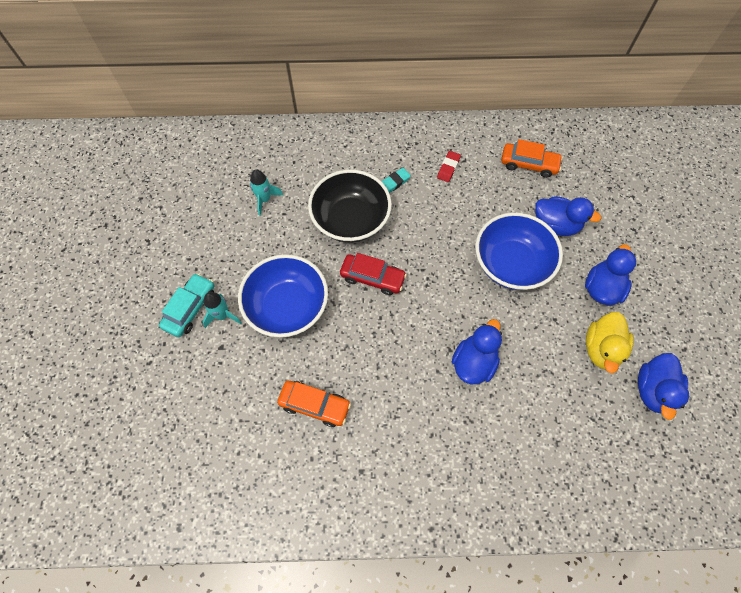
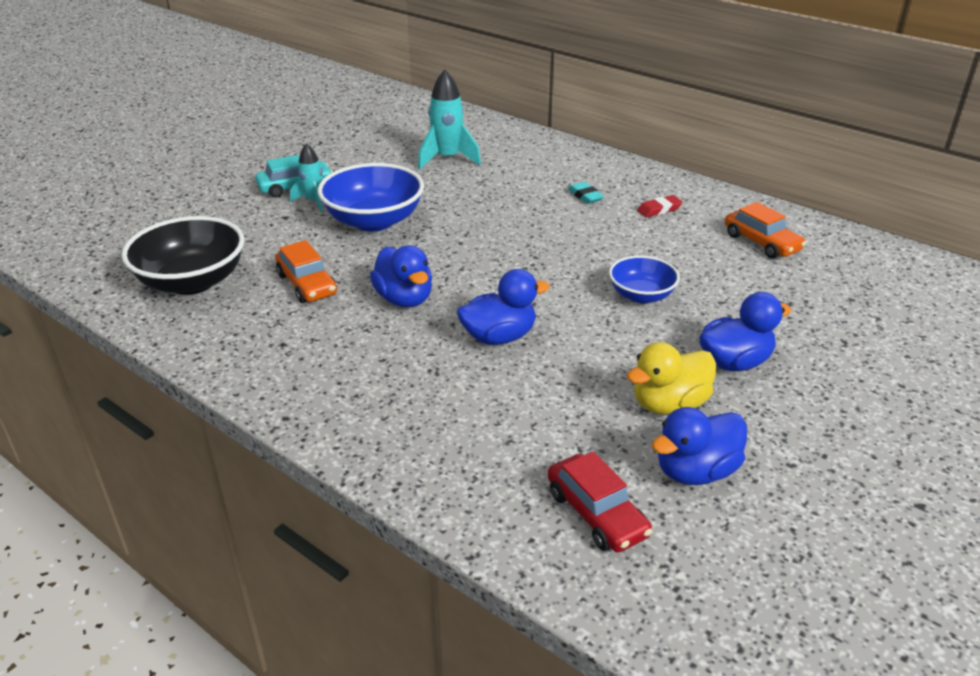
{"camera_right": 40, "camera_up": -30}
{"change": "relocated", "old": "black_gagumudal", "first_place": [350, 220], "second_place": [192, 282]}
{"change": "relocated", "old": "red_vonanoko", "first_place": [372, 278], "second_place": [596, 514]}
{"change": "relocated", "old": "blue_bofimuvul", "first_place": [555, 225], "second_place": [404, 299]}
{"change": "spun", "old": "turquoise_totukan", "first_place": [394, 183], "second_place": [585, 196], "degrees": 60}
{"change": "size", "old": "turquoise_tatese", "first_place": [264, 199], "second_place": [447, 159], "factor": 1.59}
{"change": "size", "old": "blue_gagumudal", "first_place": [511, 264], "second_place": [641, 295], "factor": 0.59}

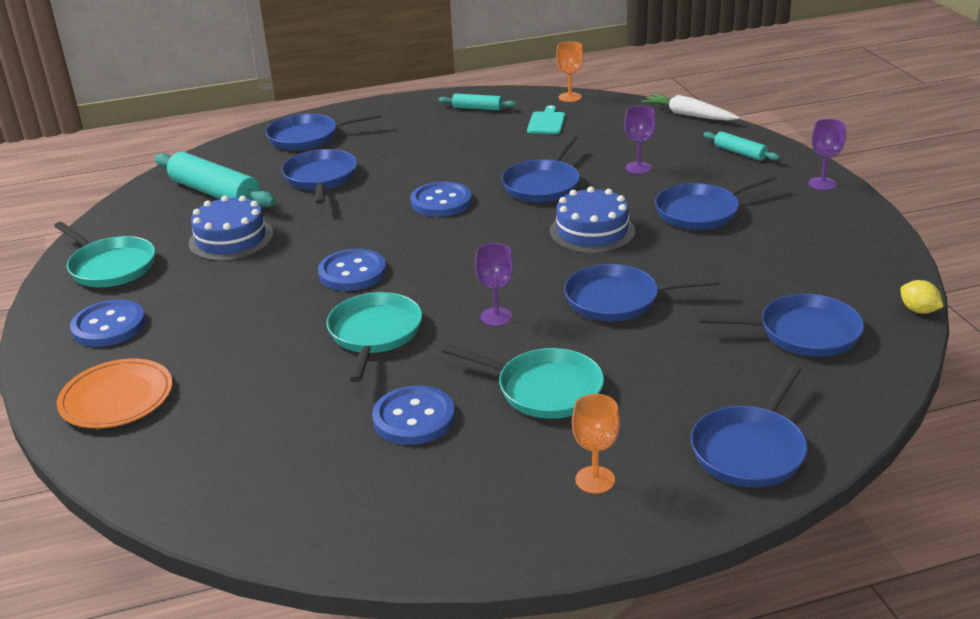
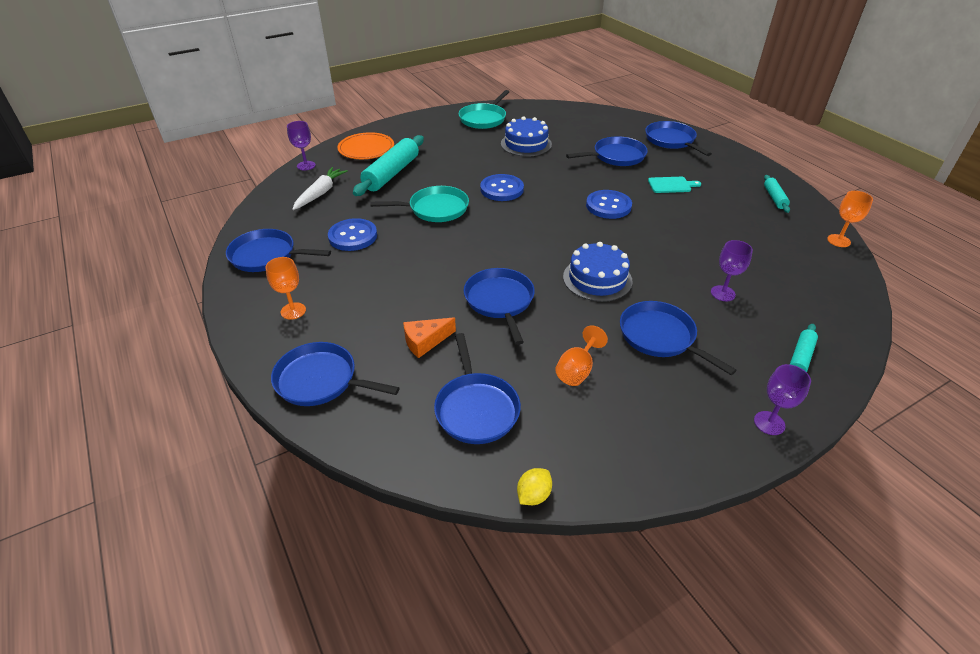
{"camera_right": 75, "camera_up": 10}
{"change": "missing", "old": "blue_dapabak", "first_place": [109, 326]}
{"change": "missing", "old": "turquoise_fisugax", "first_place": [544, 389]}
{"change": "appeared", "new": "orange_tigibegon", "second_place": [425, 341]}
{"change": "appeared", "new": "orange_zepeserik", "second_place": [577, 370]}
{"change": "relocated", "old": "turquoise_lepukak", "first_place": [215, 193], "second_place": [391, 173]}
{"change": "relocated", "old": "purple_zepeserik", "first_place": [496, 317], "second_place": [306, 166]}
{"change": "relocated", "old": "blue_fisugax", "first_place": [543, 185], "second_place": [266, 256]}
{"change": "relocated", "old": "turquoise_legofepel", "first_place": [546, 122], "second_place": [671, 185]}
{"change": "relocated", "old": "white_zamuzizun", "first_place": [688, 115], "second_place": [320, 193]}

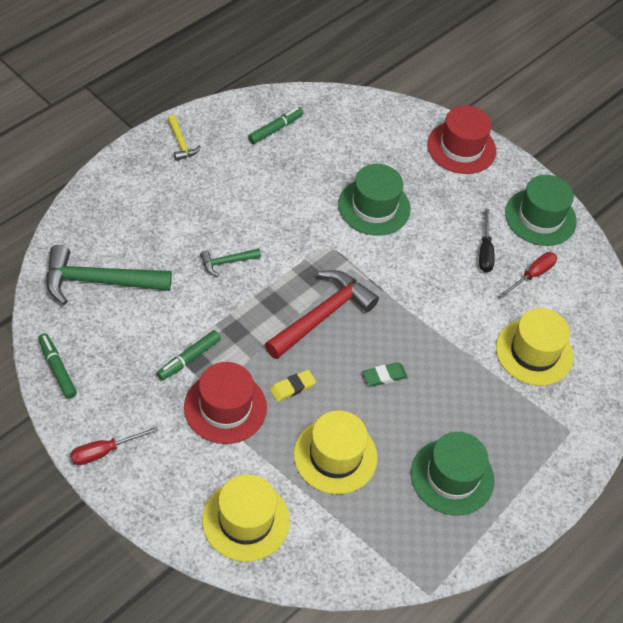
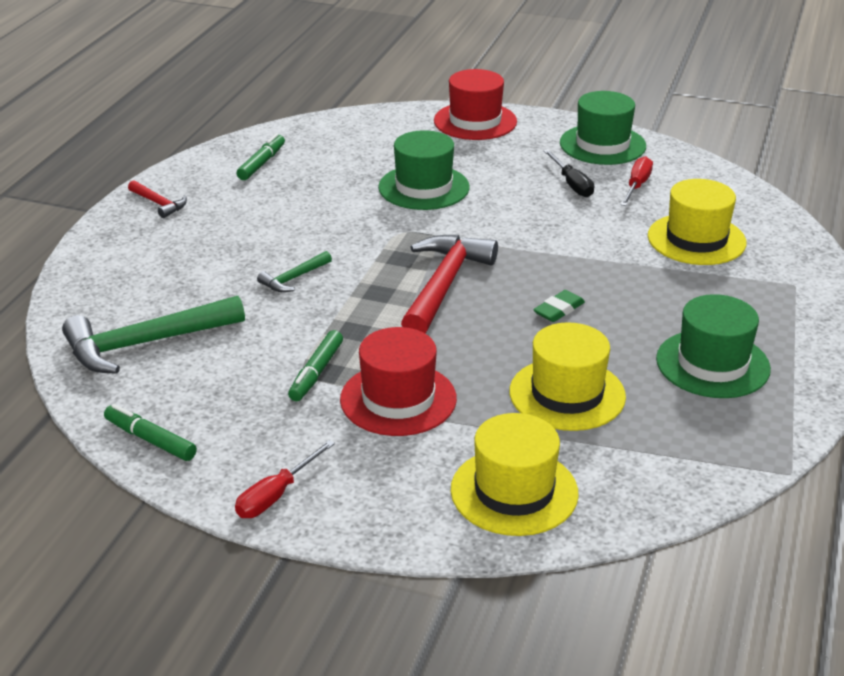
{"camera_right": -20, "camera_up": -20}
{"change": "missing", "old": "yellow_totukan", "first_place": [292, 387]}
{"change": "colour", "old": "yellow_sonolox", "new": "red_sonolox", "first_place": [181, 143], "second_place": [159, 203]}

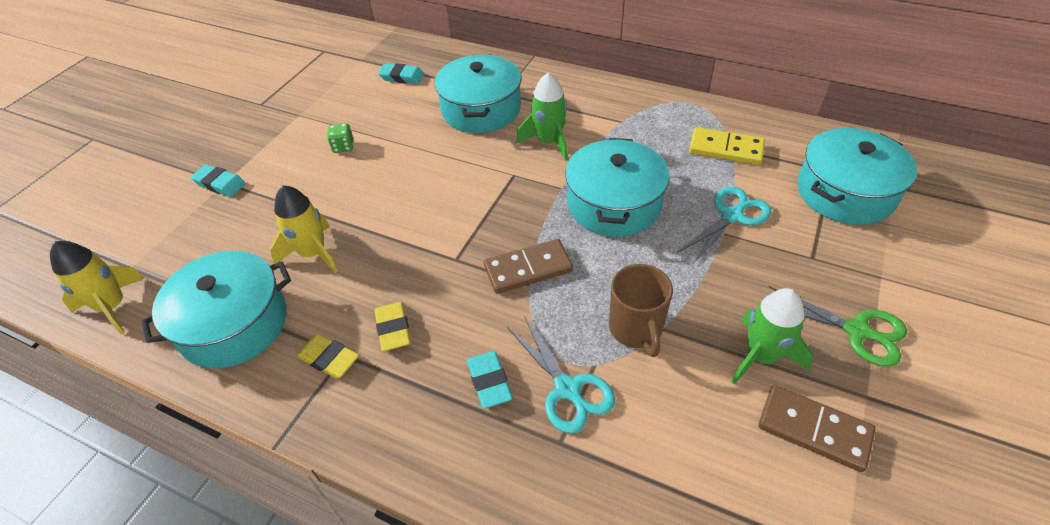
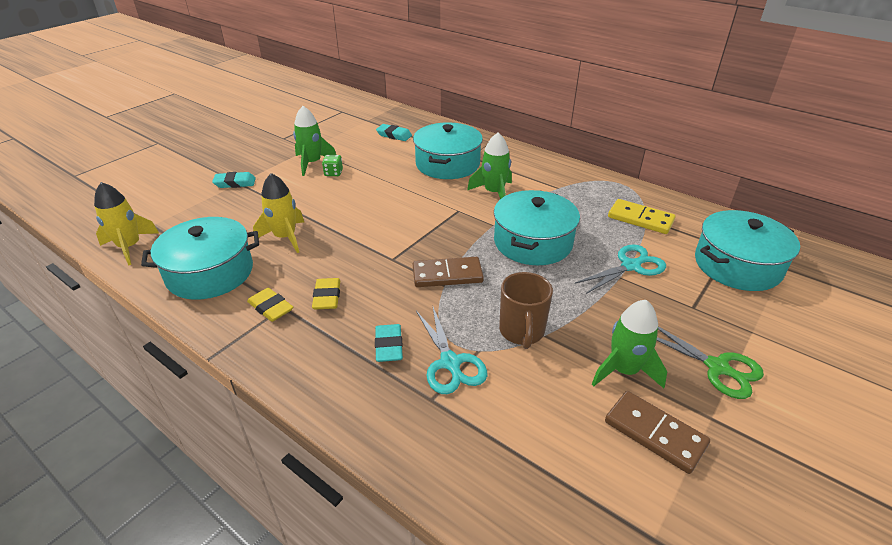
{"camera_right": 10, "camera_up": -10}
{"change": "appeared", "new": "green_tatese", "second_place": [312, 163]}
{"change": "spun", "old": "turquoise_totukan", "first_place": [220, 184], "second_place": [235, 183], "degrees": -45}

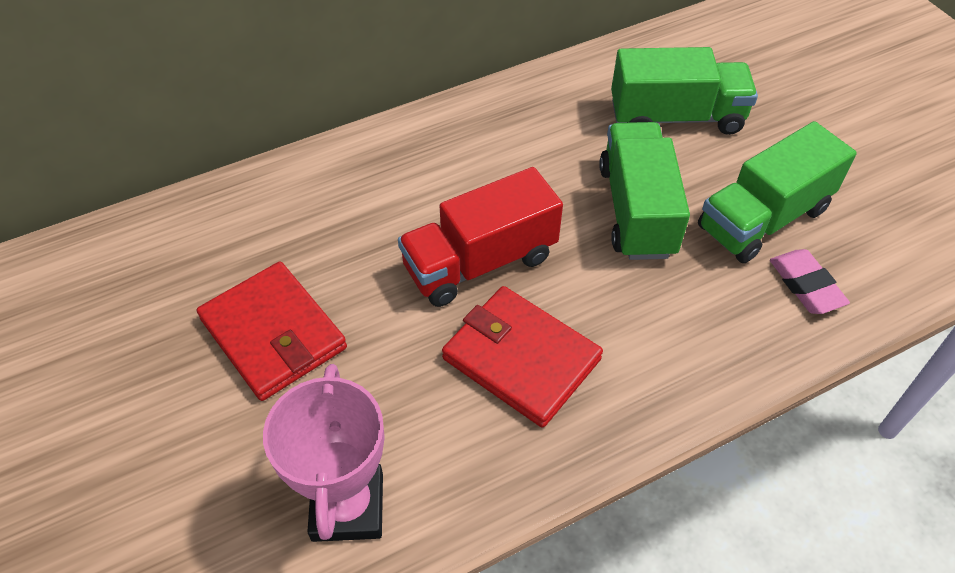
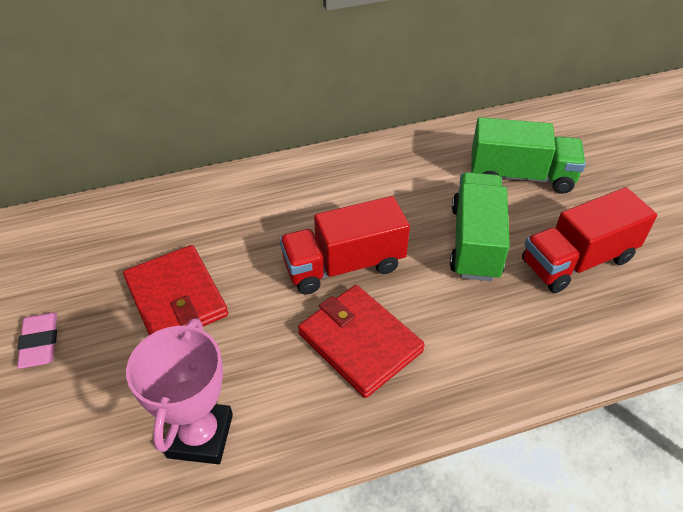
{"camera_right": 10, "camera_up": -5}
{"change": "relocated", "old": "pink_totukan", "first_place": [806, 285], "second_place": [40, 343]}
{"change": "colour", "old": "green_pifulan", "new": "red_pifulan", "first_place": [763, 218], "second_place": [577, 260]}

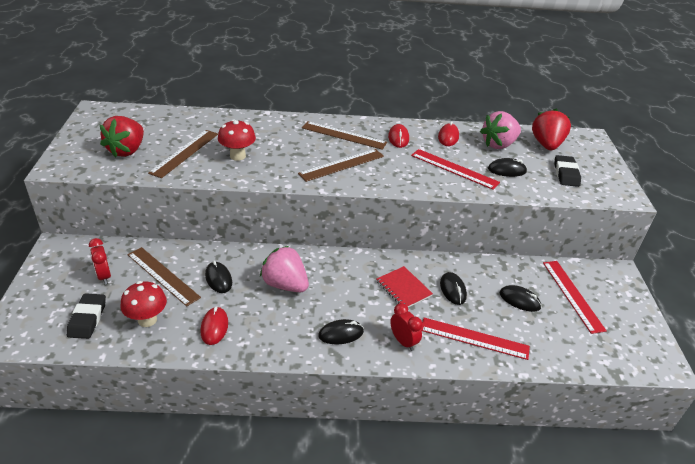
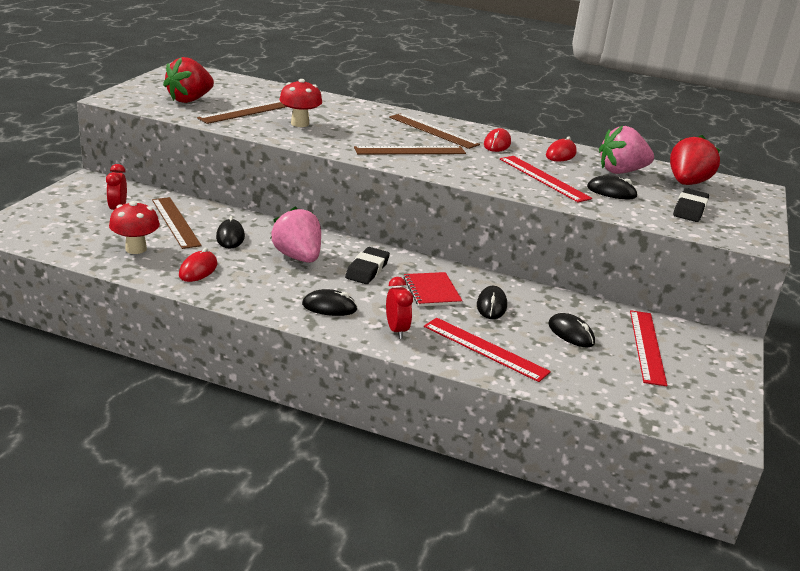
{"camera_right": 20, "camera_up": -10}
{"change": "relocated", "old": "black_totukan", "first_place": [87, 319], "second_place": [367, 270]}

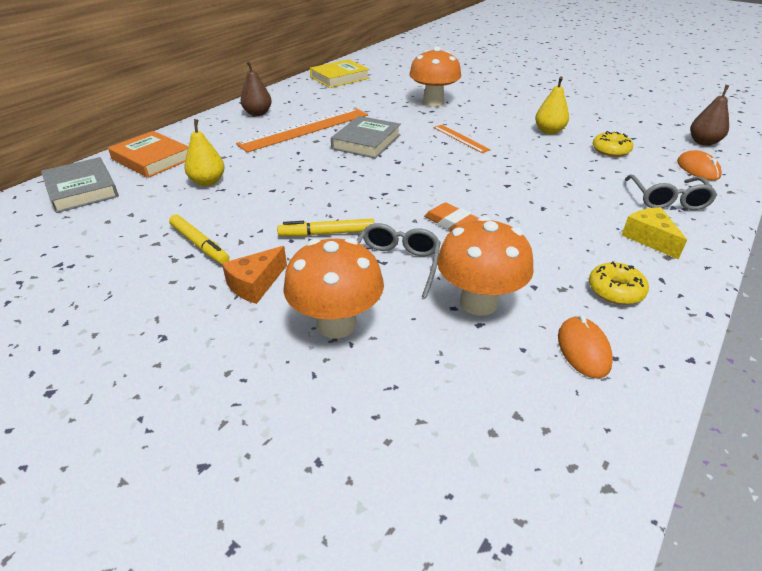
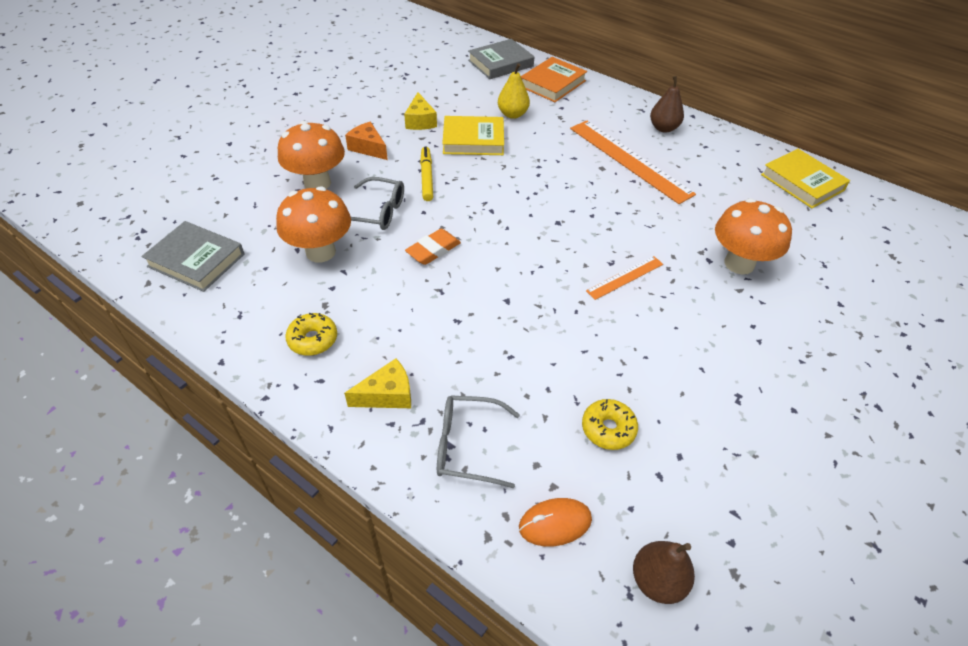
{"camera_right": 90, "camera_up": 10}
{"change": "missing", "old": "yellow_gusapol", "first_place": [549, 131]}
{"change": "missing", "old": "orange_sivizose", "first_place": [583, 349]}
{"change": "appeared", "new": "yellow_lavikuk", "second_place": [473, 140]}
{"change": "relocated", "old": "grey_lavikuk", "first_place": [366, 142], "second_place": [196, 260]}
{"change": "exchanged", "old": "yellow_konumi", "new": "yellow_tigibegon", "first_place": [200, 244], "second_place": [420, 121]}

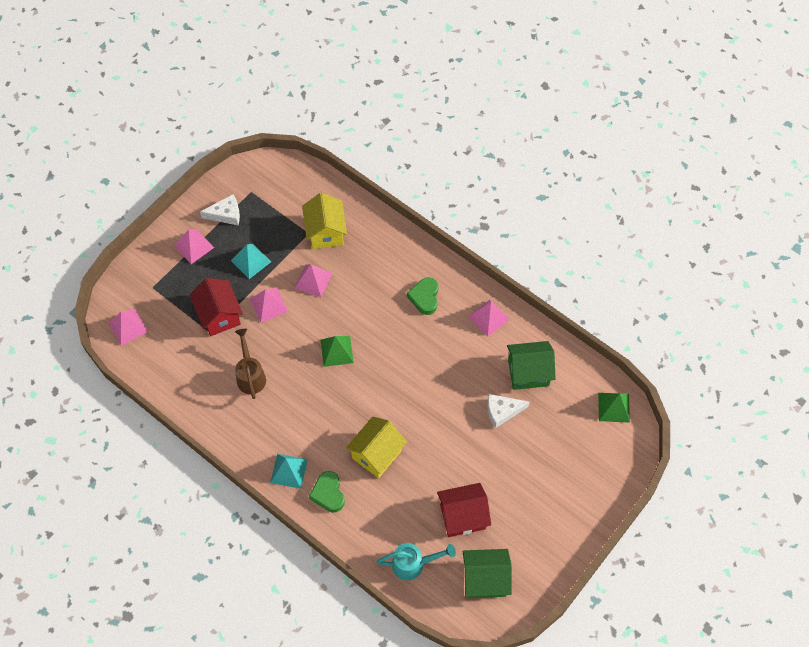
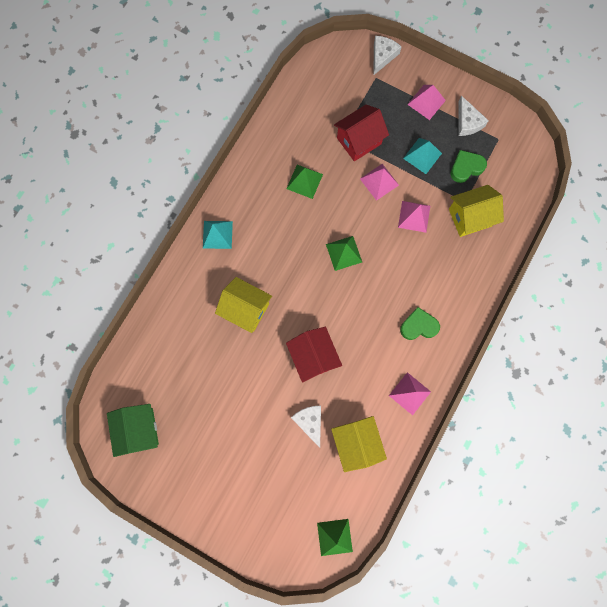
{"camera_right": 80, "camera_up": 15}
{"change": "missing", "old": "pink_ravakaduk", "first_place": [128, 327]}
{"change": "missing", "old": "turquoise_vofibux", "first_place": [413, 564]}
{"change": "appeared", "new": "white_tigibegon", "second_place": [382, 56]}
{"change": "relocated", "old": "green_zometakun", "first_place": [328, 493], "second_place": [466, 168]}
{"change": "relocated", "old": "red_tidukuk", "first_place": [462, 516], "second_place": [313, 357]}
{"change": "exchanged", "old": "brown_vofibux", "new": "green_ravakaduk", "first_place": [250, 375], "second_place": [304, 181]}
{"change": "colour", "old": "green_tidukuk", "new": "yellow_tidukuk", "first_place": [528, 373], "second_place": [356, 443]}

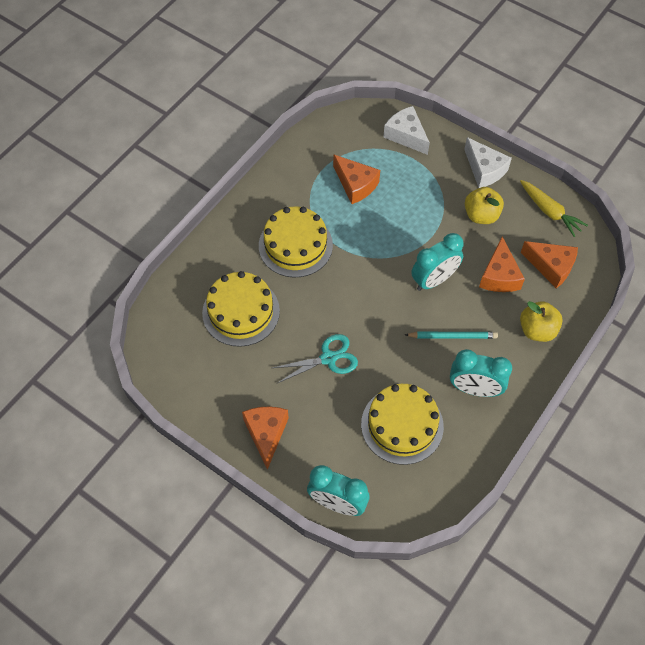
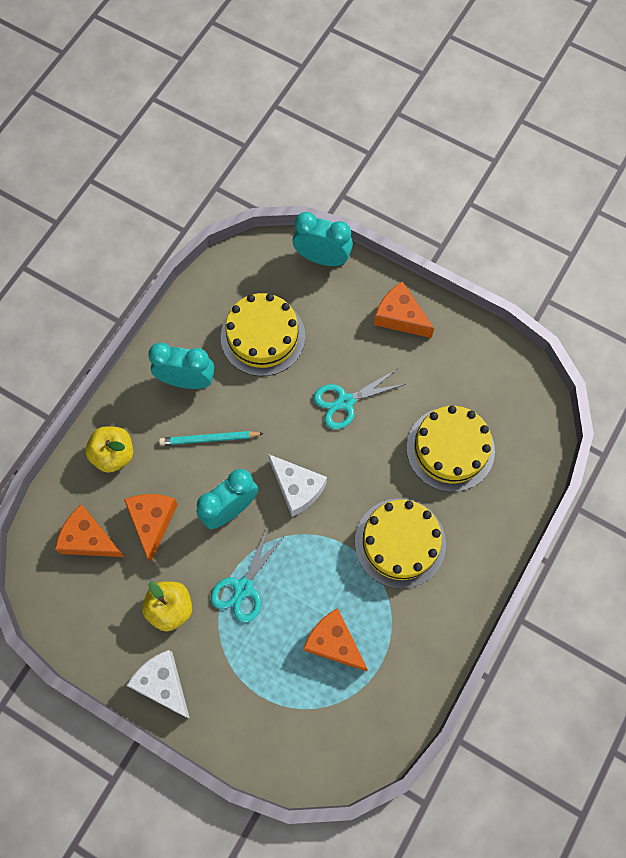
{"camera_right": 175, "camera_up": 10}
{"change": "missing", "old": "yellow_zamuzizun", "first_place": [549, 212]}
{"change": "appeared", "new": "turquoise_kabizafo", "second_place": [243, 588]}
{"change": "relocated", "old": "white_tigibegon", "first_place": [406, 135], "second_place": [297, 488]}
{"change": "spun", "old": "orange_tigibegon", "first_place": [266, 434], "second_place": [400, 317], "degrees": 135}

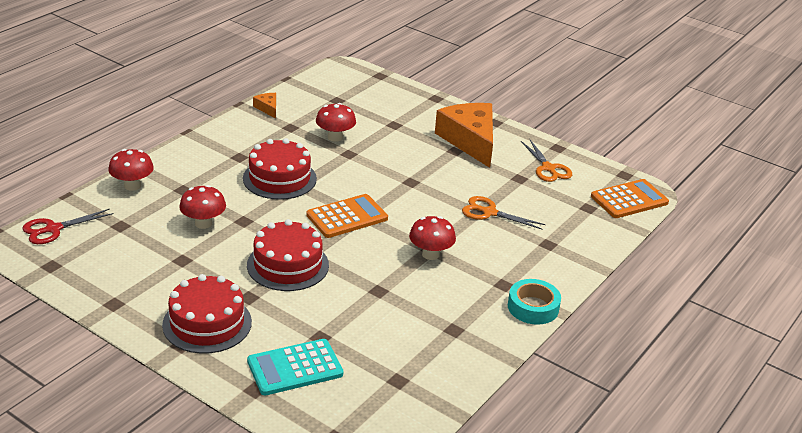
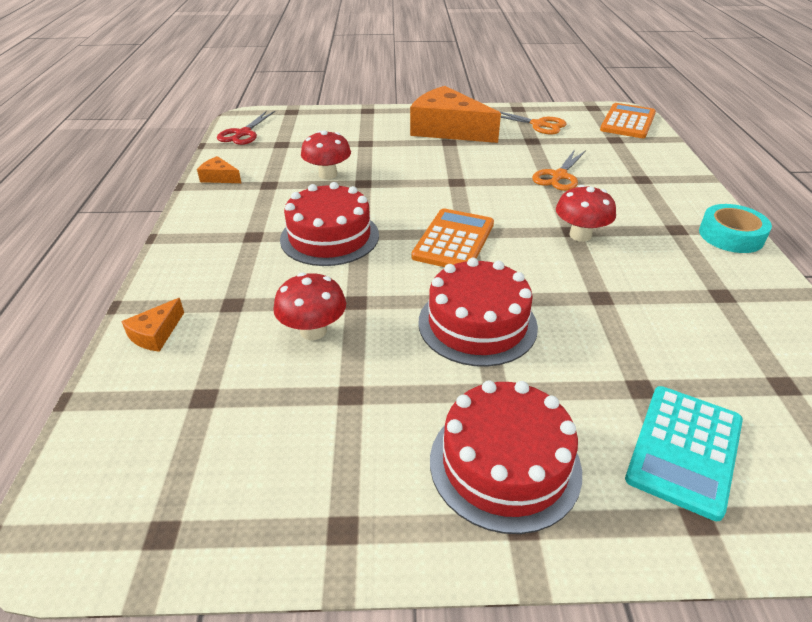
{"camera_right": -35, "camera_up": 5}
{"change": "relocated", "old": "red_kabizafo", "first_place": [53, 229], "second_place": [243, 133]}
{"change": "exchanged", "old": "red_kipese", "new": "orange_tigibegon", "first_place": [132, 185], "second_place": [156, 334]}
{"change": "spun", "old": "orange_kabizafo", "first_place": [489, 212], "second_place": [559, 176], "degrees": -45}

